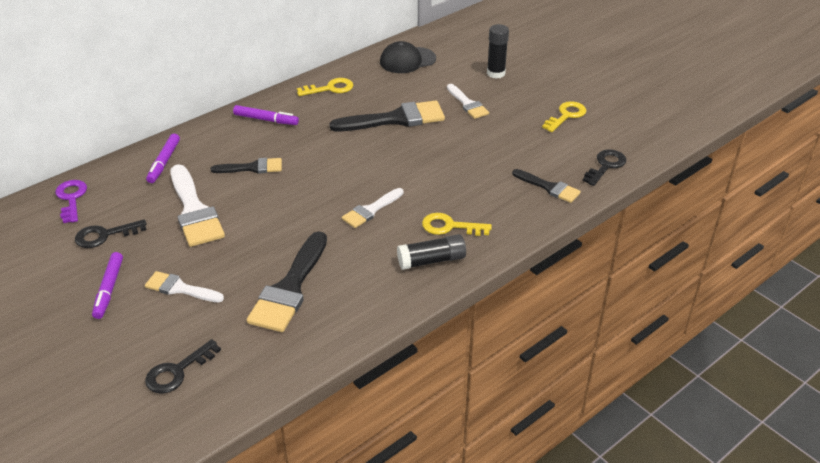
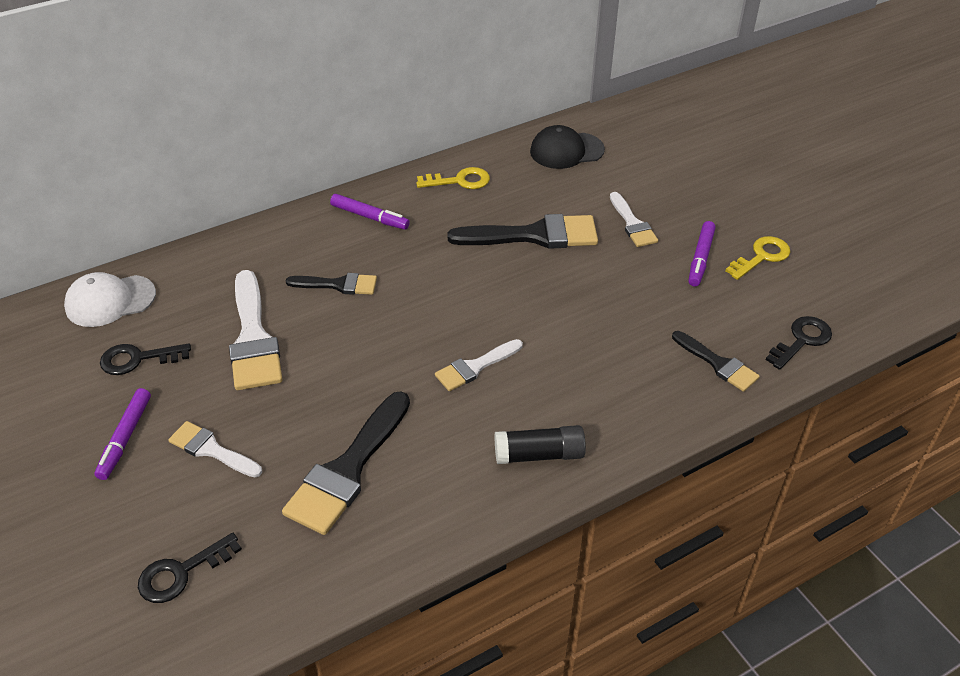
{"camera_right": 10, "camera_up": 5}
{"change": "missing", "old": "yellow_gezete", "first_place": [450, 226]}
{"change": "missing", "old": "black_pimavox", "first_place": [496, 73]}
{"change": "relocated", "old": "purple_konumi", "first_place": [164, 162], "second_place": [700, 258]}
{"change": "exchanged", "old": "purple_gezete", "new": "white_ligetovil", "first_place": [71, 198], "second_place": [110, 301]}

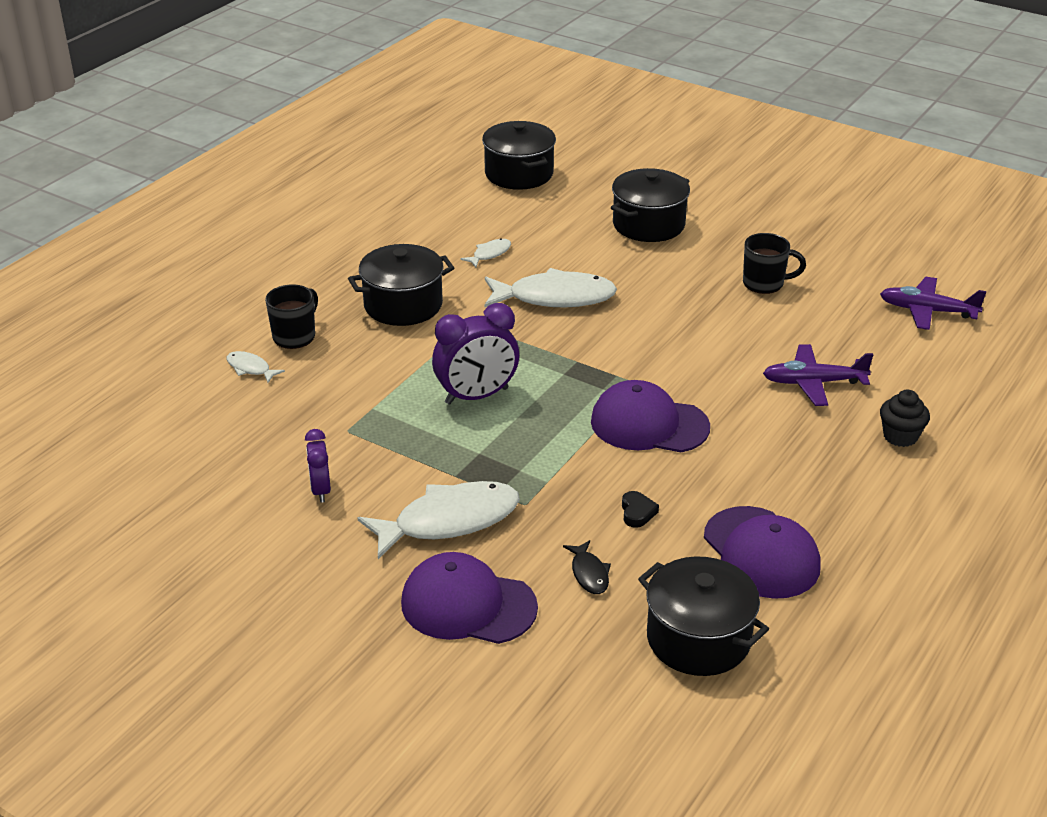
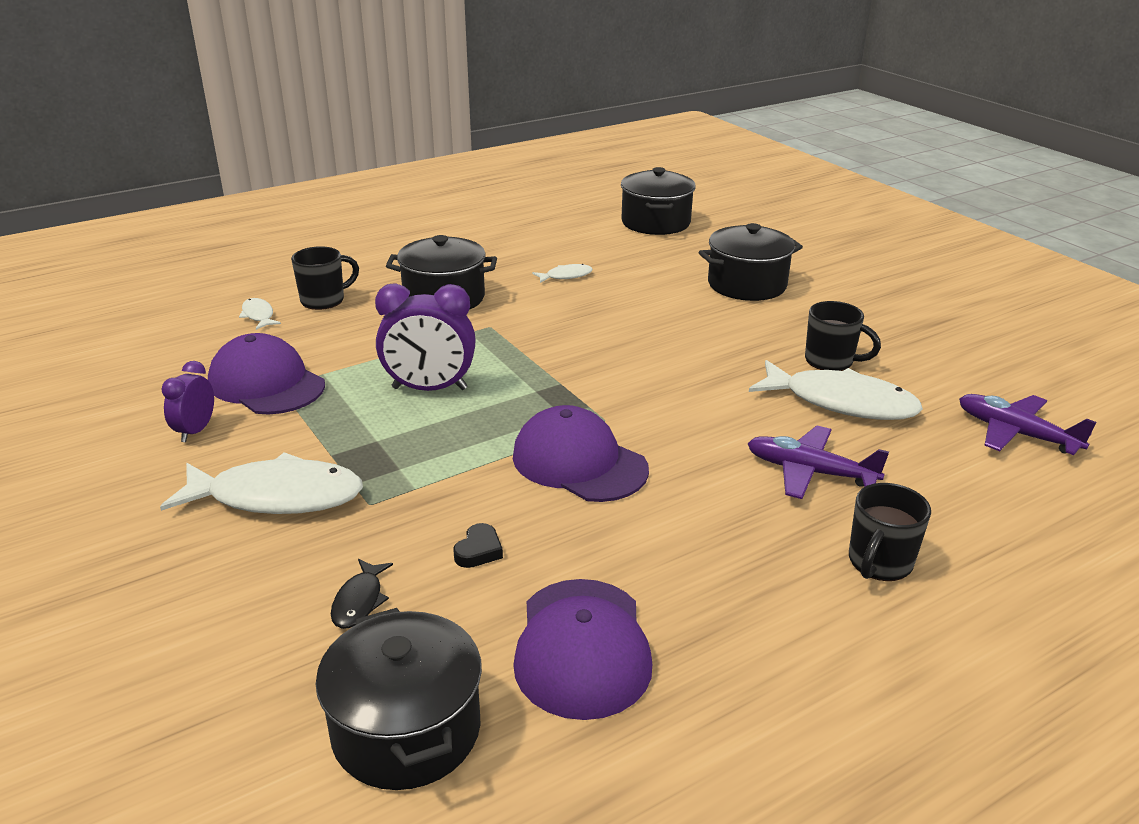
{"camera_right": 25, "camera_up": -5}
{"change": "relocated", "old": "purple_ligetovil", "first_place": [468, 605], "second_place": [266, 384]}
{"change": "relocated", "old": "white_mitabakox", "first_place": [555, 297], "second_place": [841, 402]}
{"change": "exchanged", "old": "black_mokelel", "new": "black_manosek", "first_place": [900, 436], "second_place": [879, 563]}

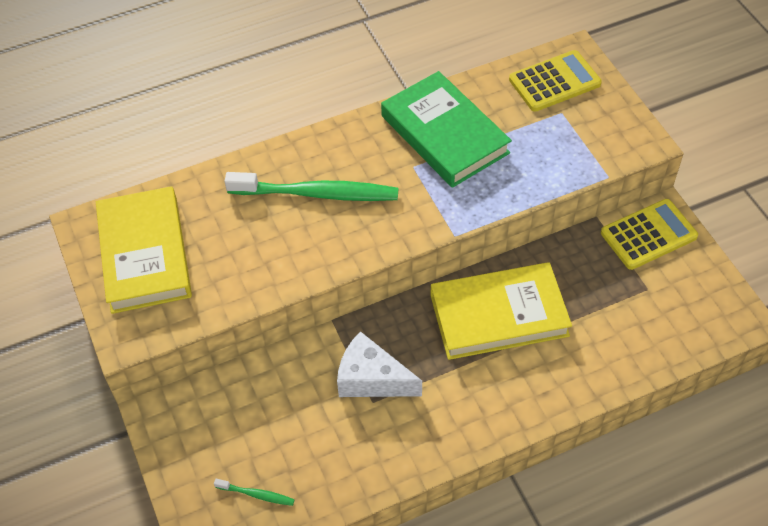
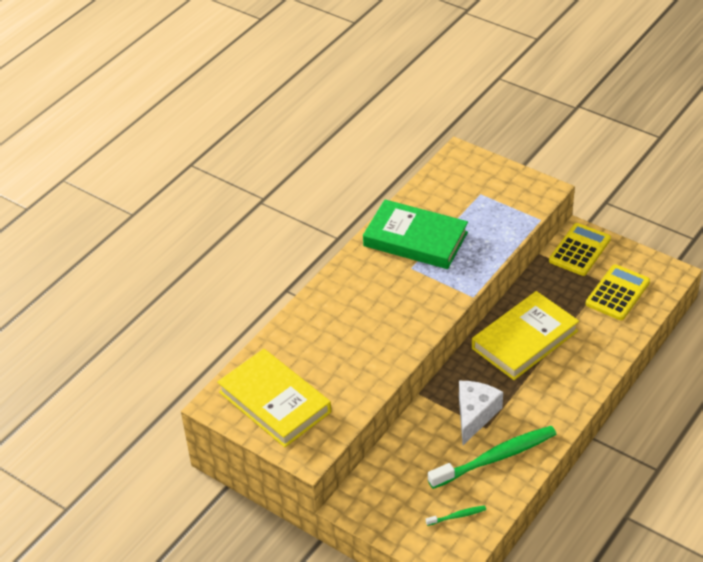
{"camera_right": -30, "camera_up": -10}
{"change": "relocated", "old": "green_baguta", "first_place": [317, 194], "second_place": [495, 458]}
{"change": "relocated", "old": "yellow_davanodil", "first_place": [554, 82], "second_place": [617, 293]}
{"change": "spun", "old": "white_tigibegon", "first_place": [371, 379], "second_place": [475, 415], "degrees": 120}

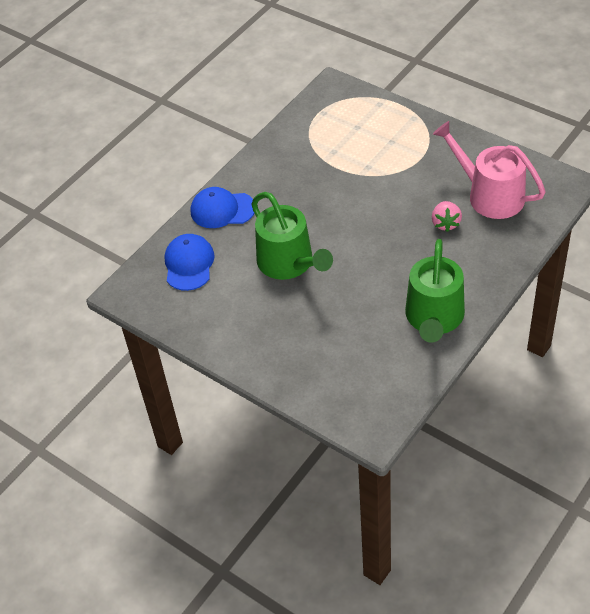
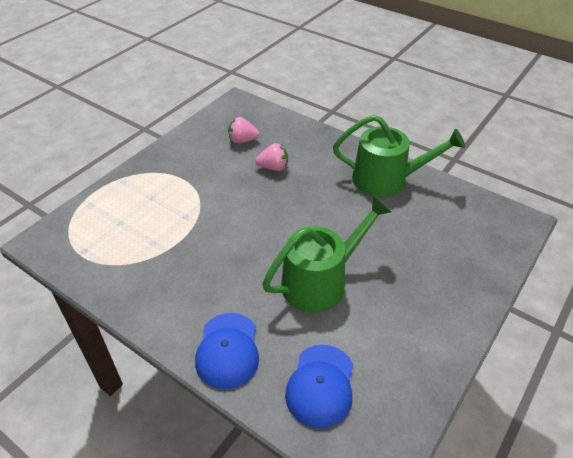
{"camera_right": -95, "camera_up": -5}
{"change": "exchanged", "old": "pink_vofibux", "new": "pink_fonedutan", "first_place": [490, 195], "second_place": [242, 141]}
{"change": "spun", "old": "blue_ligetovil", "first_place": [189, 264], "second_place": [320, 385], "degrees": -75}

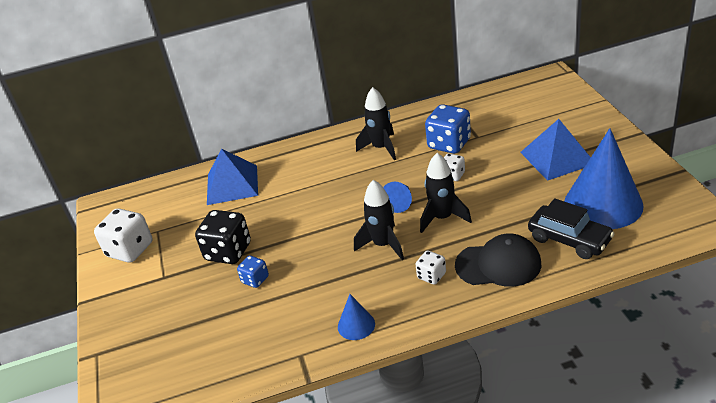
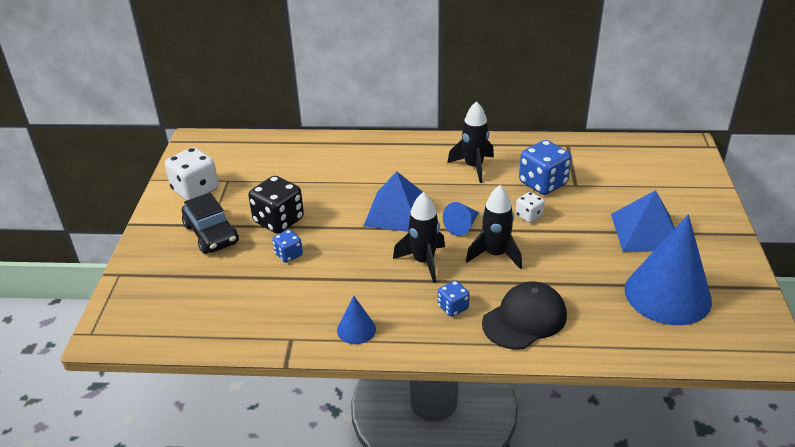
{"camera_right": 15, "camera_up": 0}
{"change": "relocated", "old": "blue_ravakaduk", "first_place": [232, 184], "second_place": [398, 212]}
{"change": "relocated", "old": "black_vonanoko", "first_place": [569, 239], "second_place": [211, 234]}
{"change": "colour", "old": "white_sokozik", "new": "blue_sokozik", "first_place": [431, 276], "second_place": [453, 307]}
{"change": "spun", "old": "black_ligetovil", "first_place": [498, 264], "second_place": [524, 319], "degrees": -60}

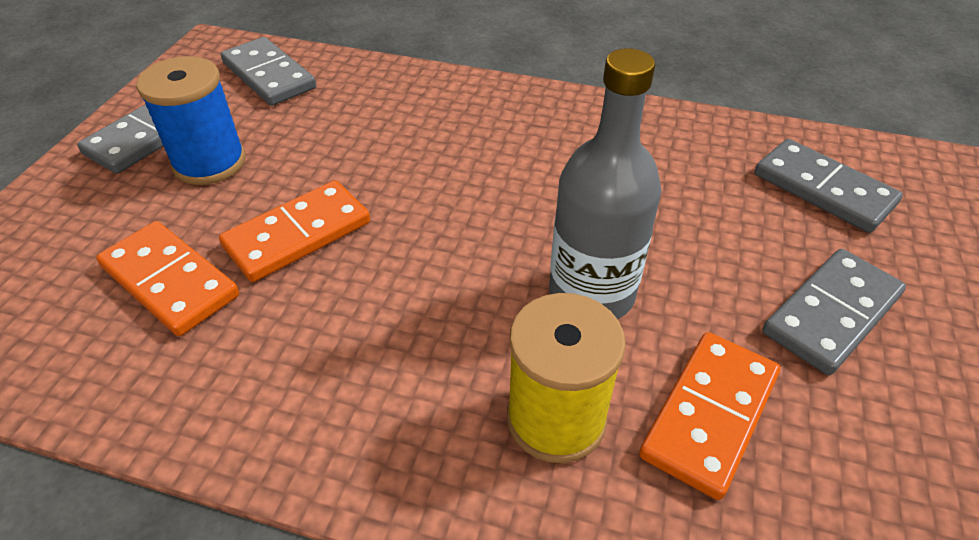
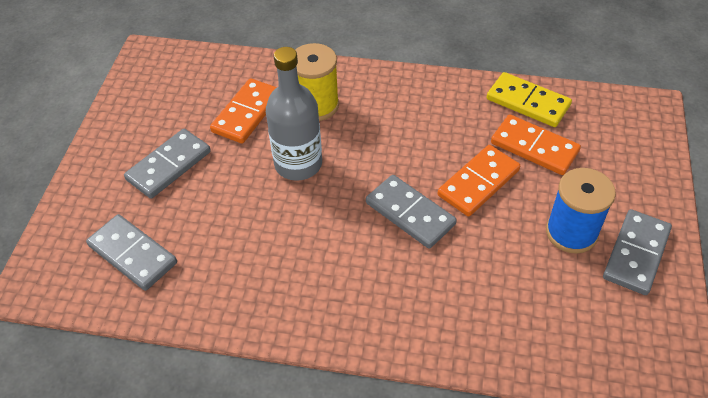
{"camera_right": 175, "camera_up": 5}
{"change": "appeared", "new": "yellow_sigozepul", "second_place": [528, 102]}
{"change": "relocated", "old": "grey_sigozepul", "first_place": [269, 75], "second_place": [410, 214]}

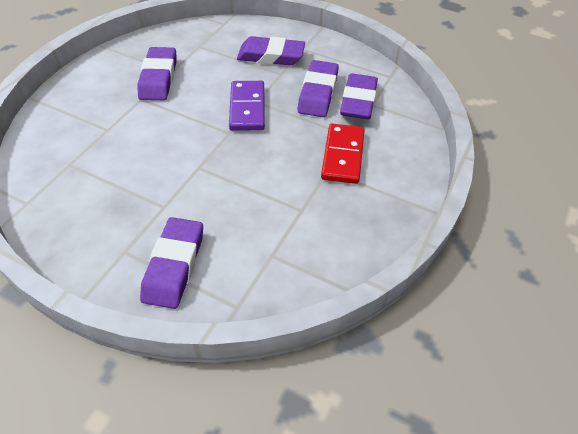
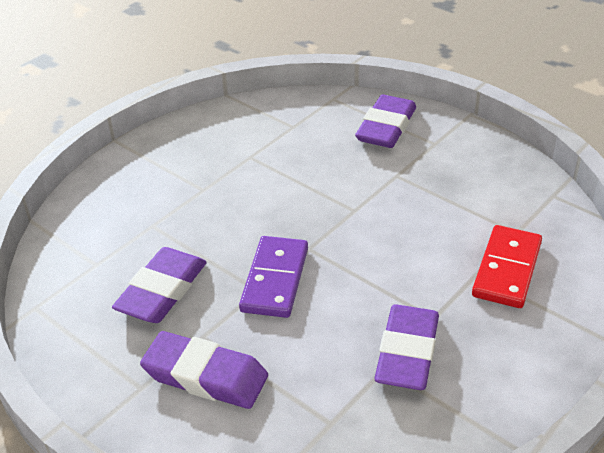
{"camera_right": -165, "camera_up": -10}
{"change": "missing", "old": "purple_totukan", "first_place": [358, 101]}
{"change": "relocated", "old": "red_sigozepul", "first_place": [343, 156], "second_place": [506, 269]}

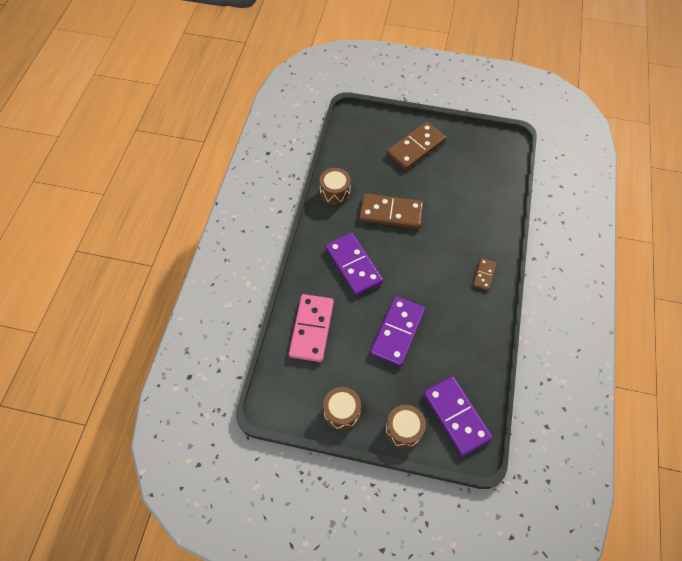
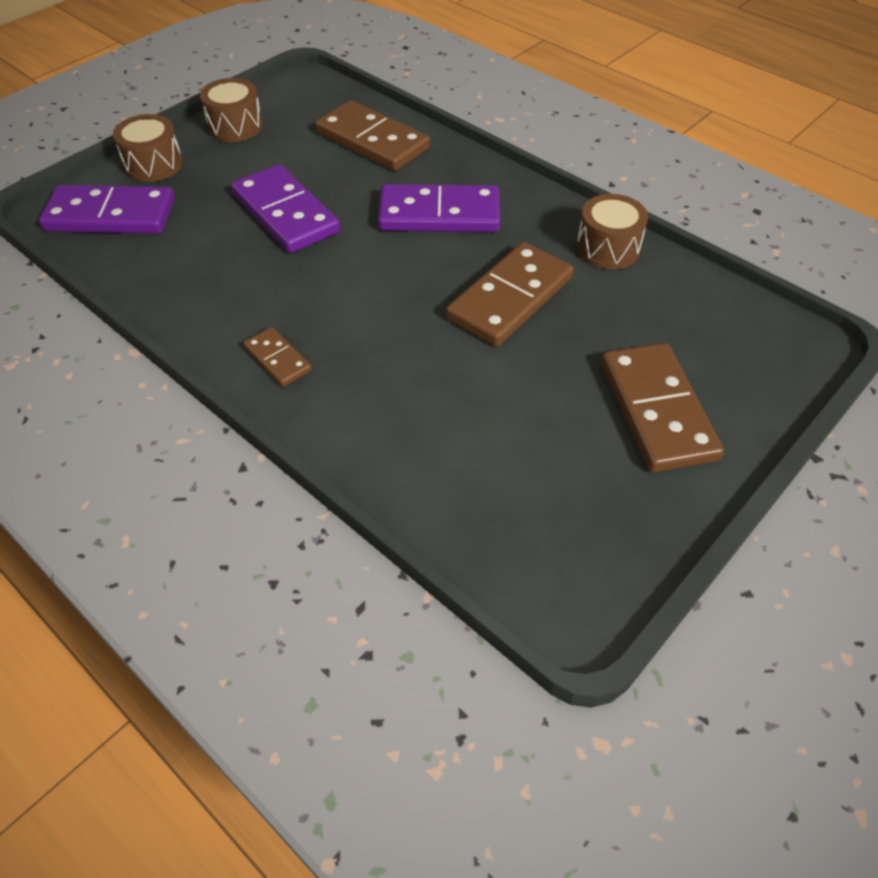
{"camera_right": 120, "camera_up": -10}
{"change": "colour", "old": "pink_sigozepul", "new": "brown_sigozepul", "first_place": [311, 329], "second_place": [372, 140]}

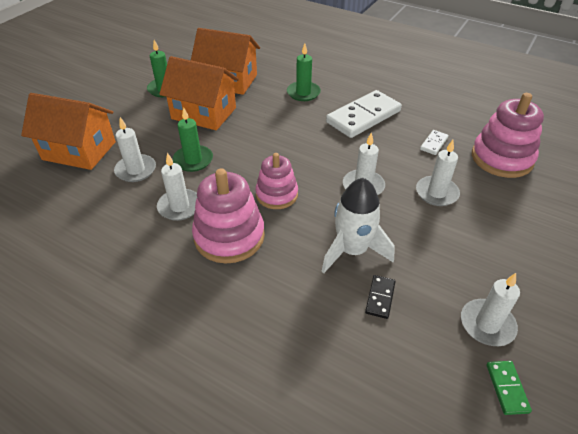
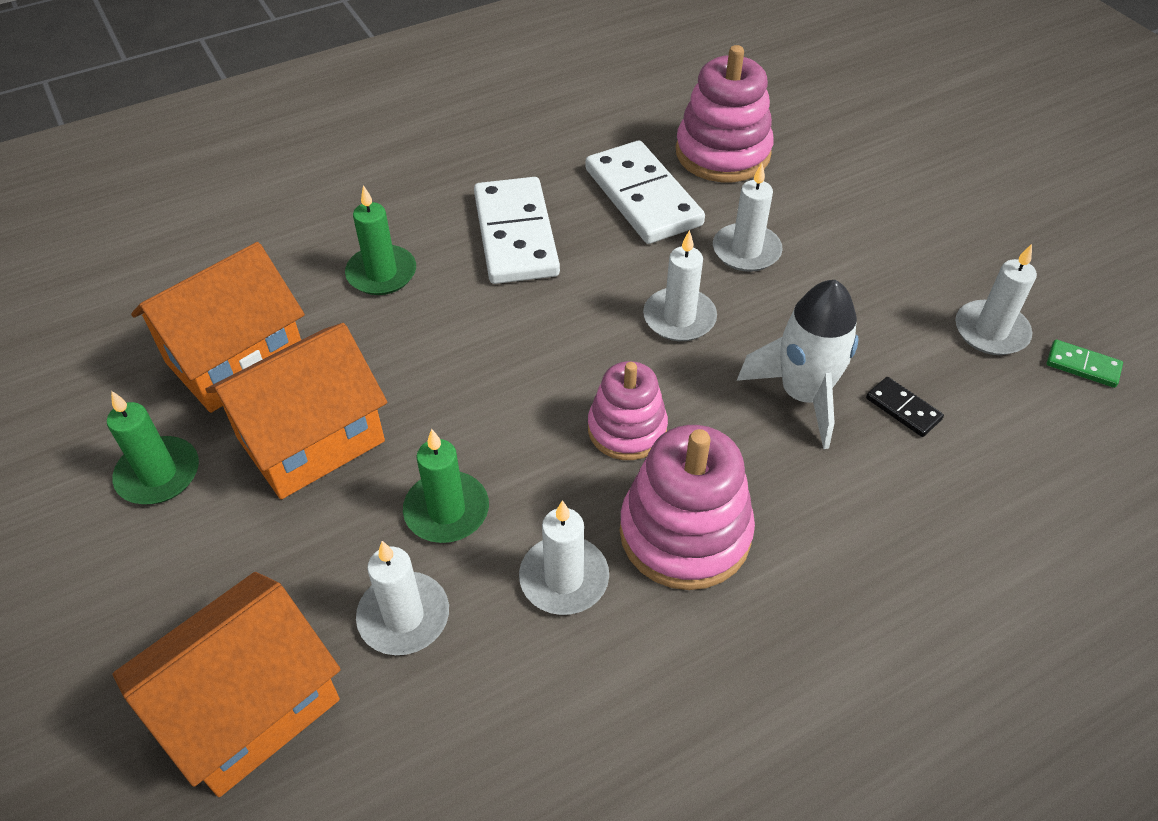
{"camera_right": -60, "camera_up": 5}
{"change": "size", "old": "white_sigozepul", "first_place": [433, 143], "second_place": [642, 197], "factor": 2.28}

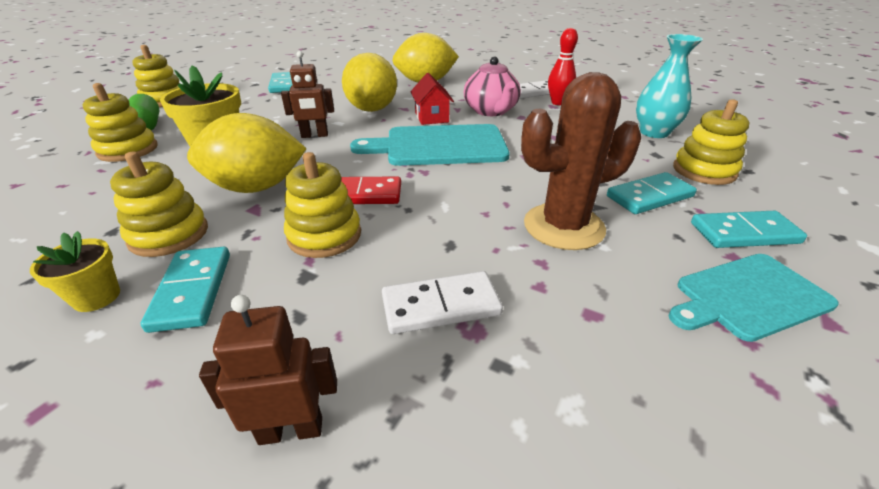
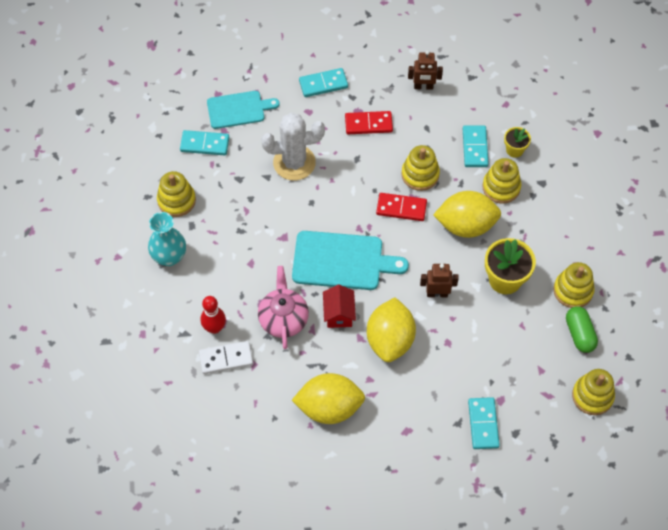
{"camera_right": -170, "camera_up": 25}
{"change": "relocated", "old": "turquoise_sigozepul", "first_place": [649, 196], "second_place": [323, 84]}
{"change": "colour", "old": "white_sigozepul", "new": "red_sigozepul", "first_place": [441, 306], "second_place": [368, 124]}
{"change": "colour", "old": "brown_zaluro", "new": "white_zaluro", "first_place": [563, 227], "second_place": [294, 163]}

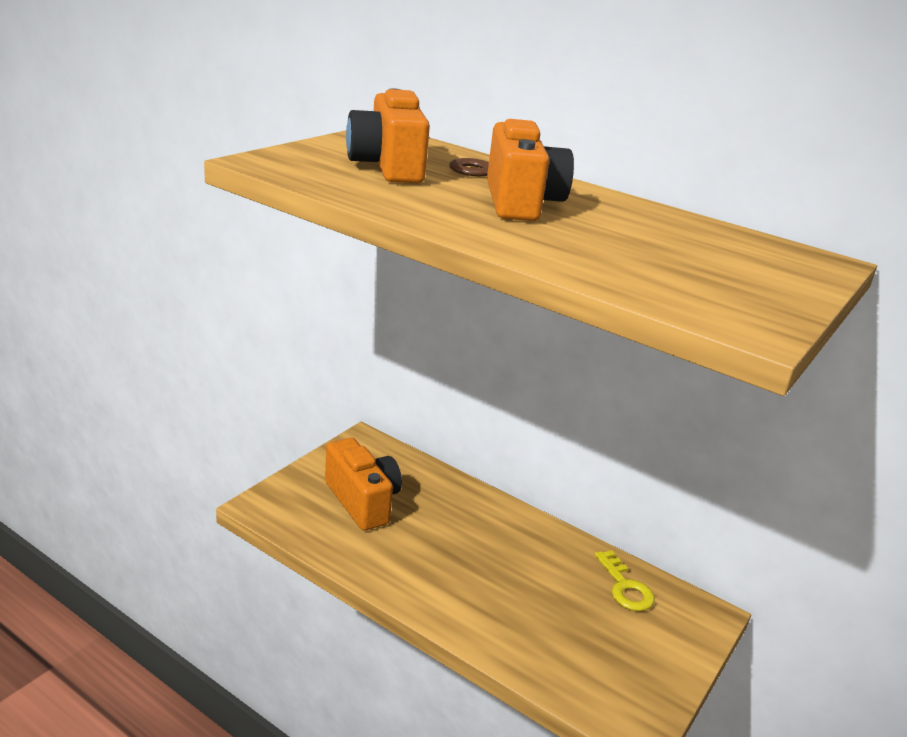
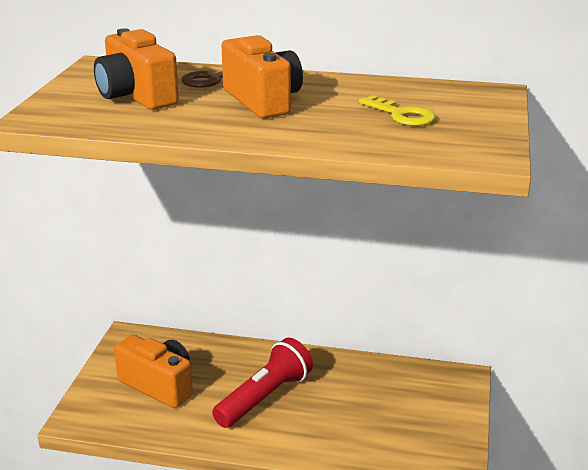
{"camera_right": -20, "camera_up": 0}
{"change": "appeared", "new": "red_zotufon", "second_place": [265, 397]}
{"change": "relocated", "old": "yellow_gezete", "first_place": [625, 587], "second_place": [402, 115]}

